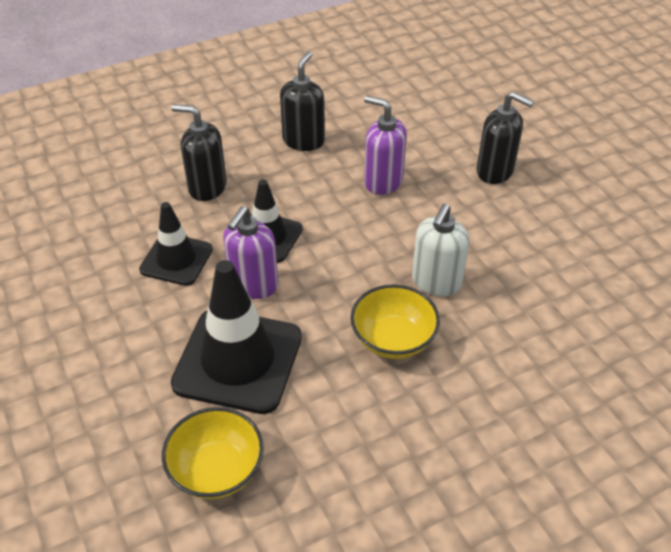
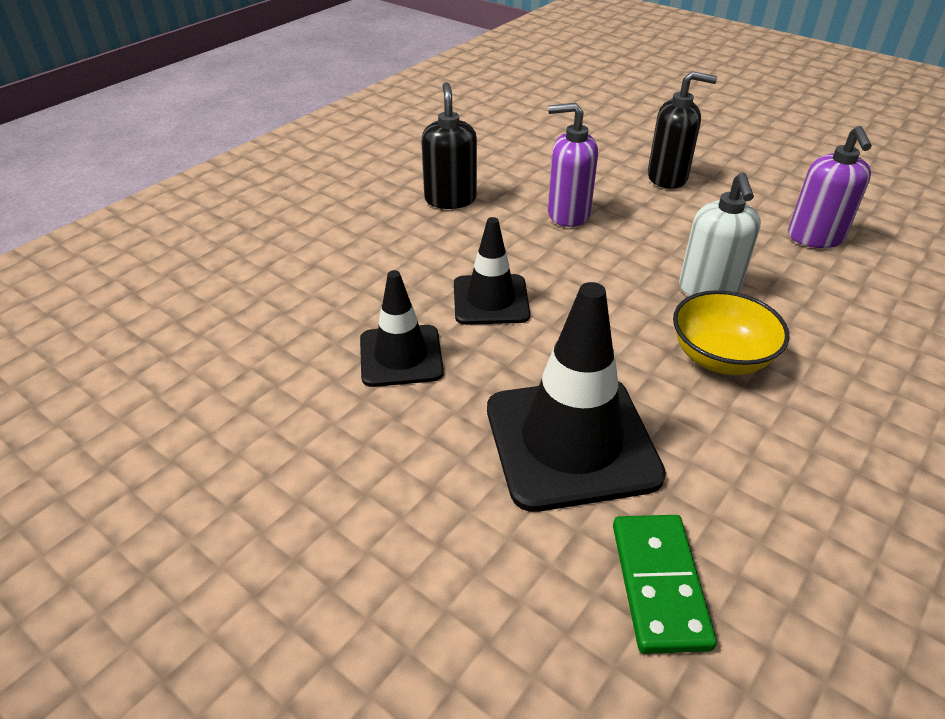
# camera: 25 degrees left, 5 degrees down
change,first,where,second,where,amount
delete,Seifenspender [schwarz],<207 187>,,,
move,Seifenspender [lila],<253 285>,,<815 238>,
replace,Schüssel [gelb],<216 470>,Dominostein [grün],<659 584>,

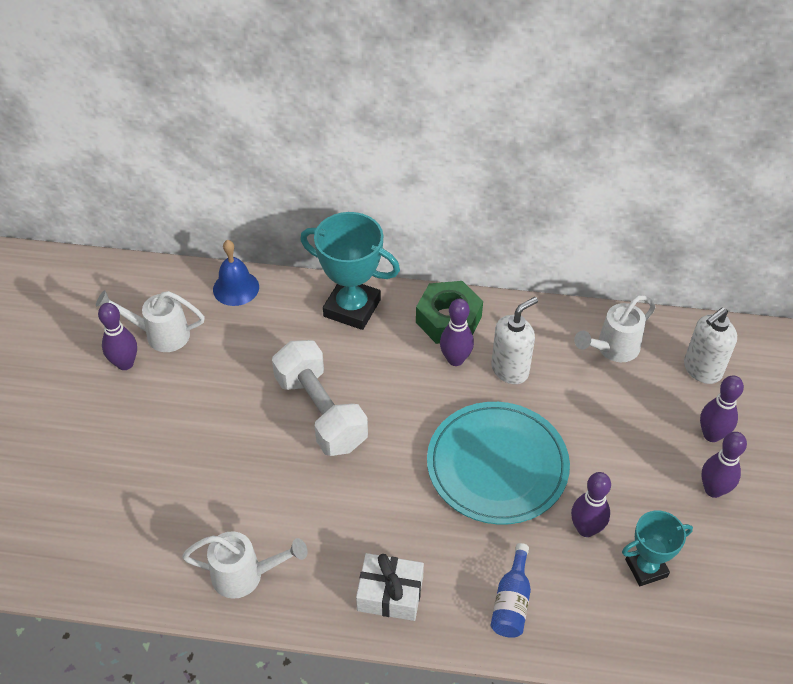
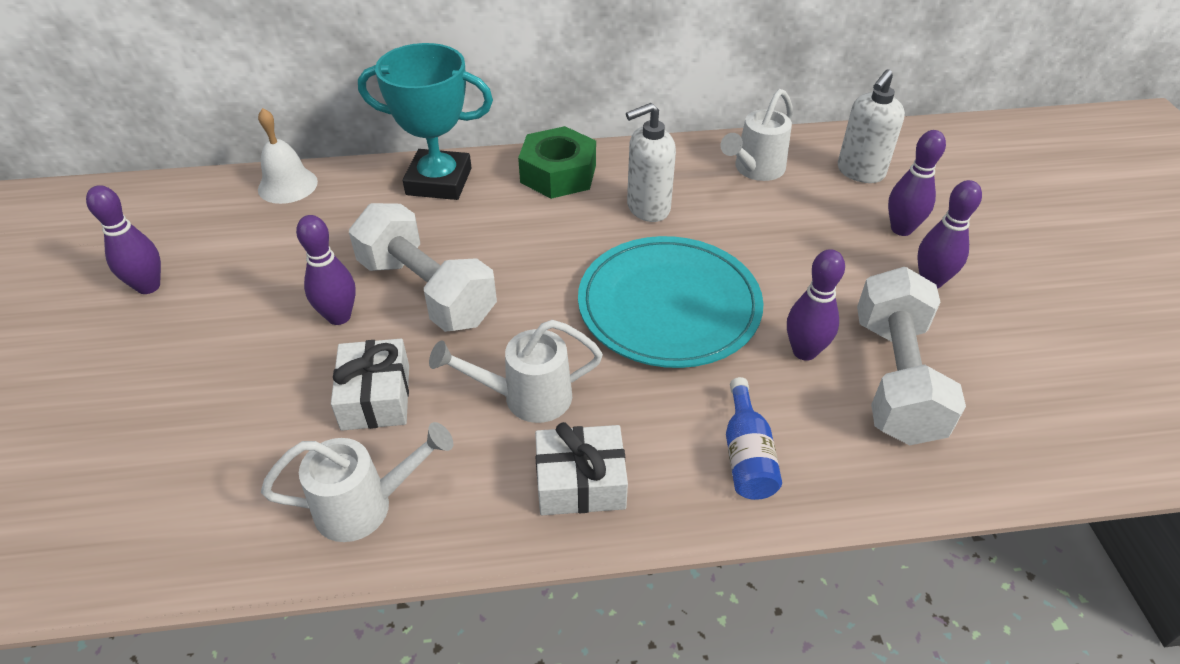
# camera: 15 degrees left, 5 degrees down
change,first,where,second,where,amount
recolor,Glocke [blau],<236 288>,Glocke [weiß],<287 185>,
move,Gießkanne [weiß],<160 335>,,<526 397>,
rotate,Seifenspender [weiß],<510 369>,,<647 208>,150 degrees counterclockwise
move,Bowlingkegel [lila],<455 359>,,<339 316>,
replace,Pokal [türkis],<646 568>,Hantel [weiß],<895 378>,
insert,,,Geschenk [weiß],<376 397>,

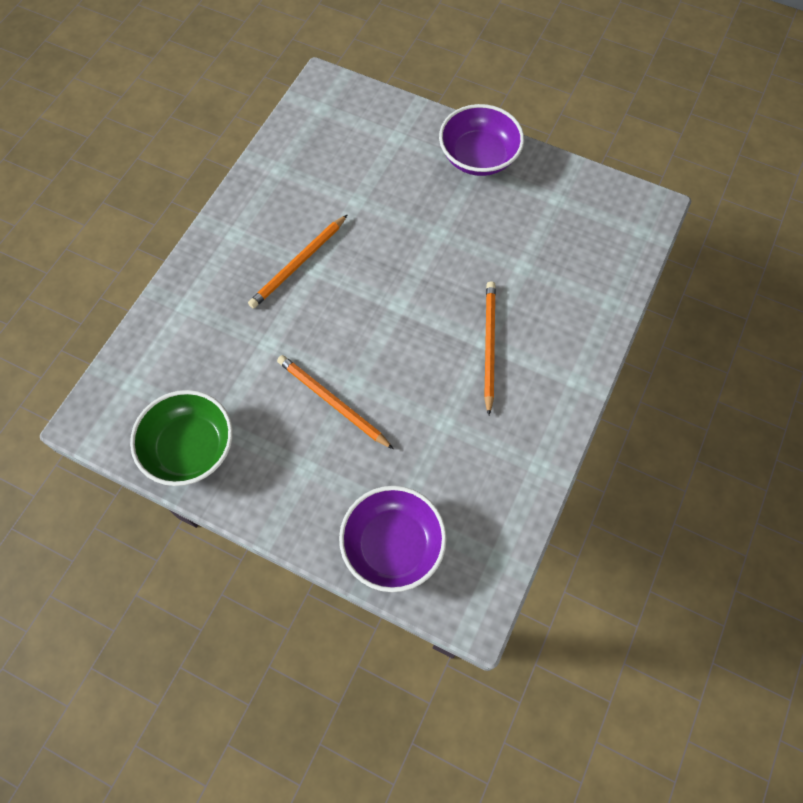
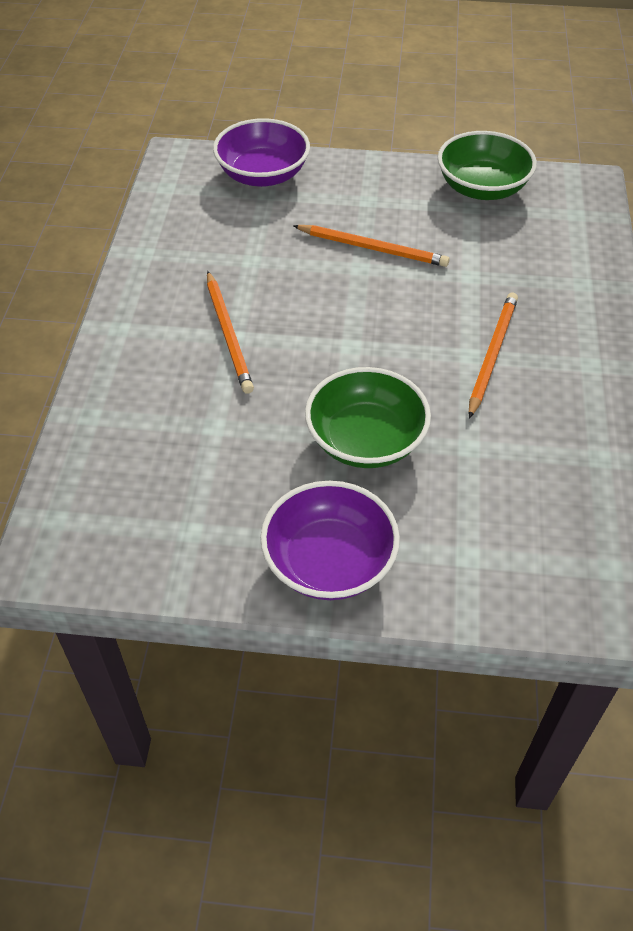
# camera: 160 degrees right, 15 degrees down
change,first,where,second,where,amount
insert,,,Schüssel [grün],<366 440>,

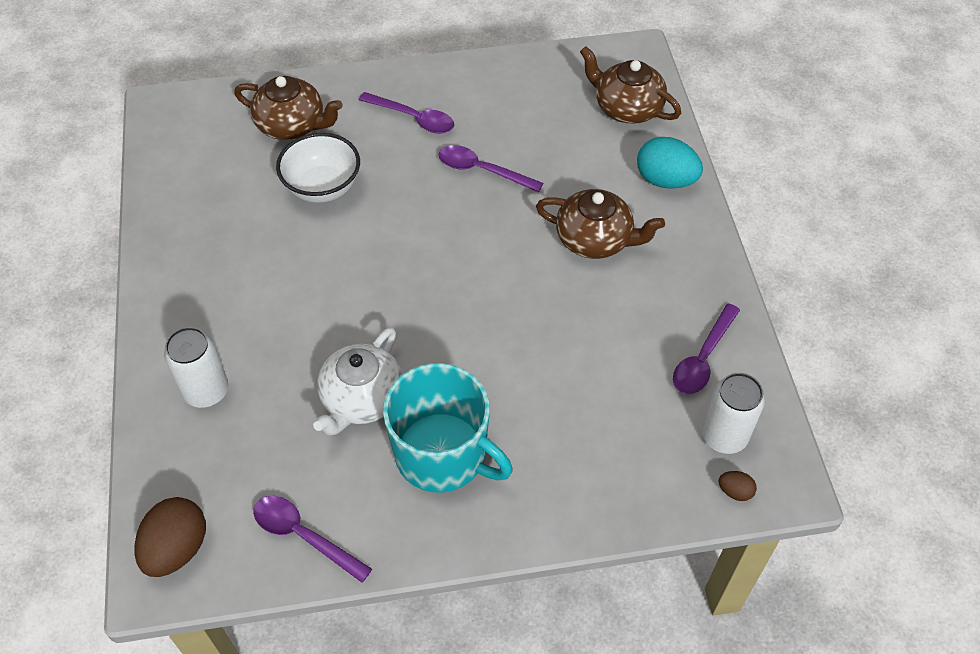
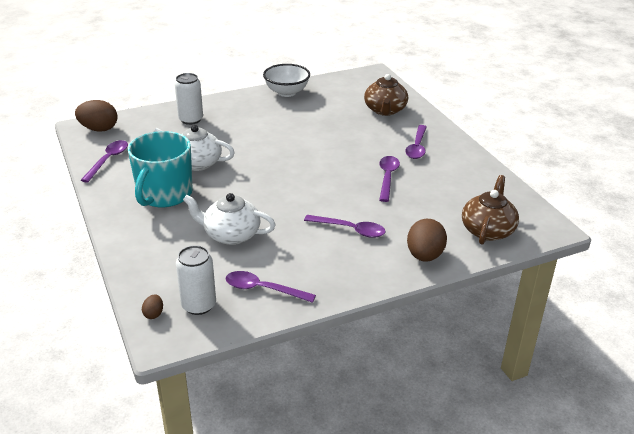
# camera: 75 degrees right, 20 degrees down
change,first,where,second,where,amount
move,Schüssel [weiß],<322 187>,,<286 92>,
recolor,Ei [türkis],<665 180>,Ei [braun],<424 256>,
replace,Teekanne [braun],<595 239>,Löffel [lila],<350 230>,
insert,,,Teekanne [weiß],<231 235>,

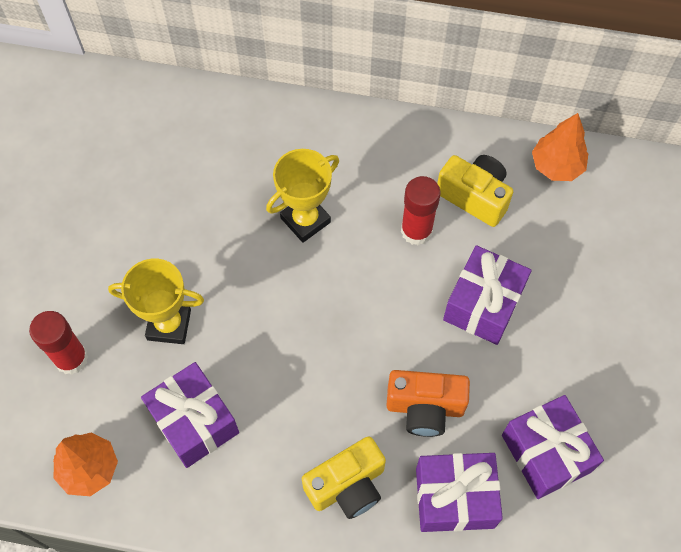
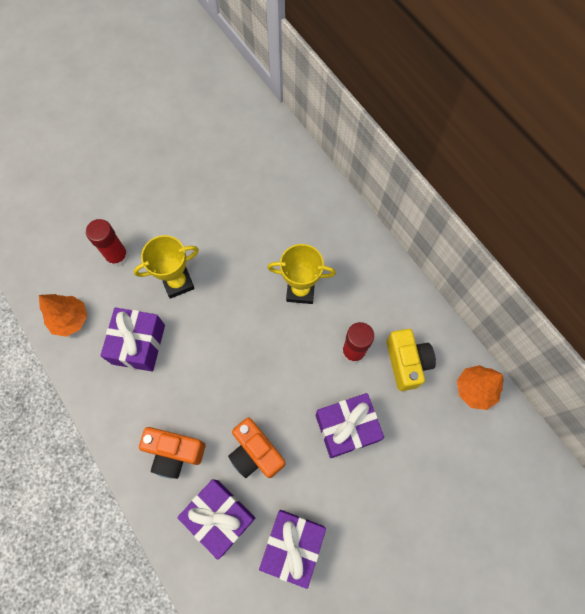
# camera: 45 degrees right, 5 degrees up
change,first,where,second,where,amount
rotate,Pokal [gelb],<169 324>,,<178 282>,75 degrees counterclockwise
recolor,Kamera [gelb],<347 485>,Kamera [orange],<175 453>,

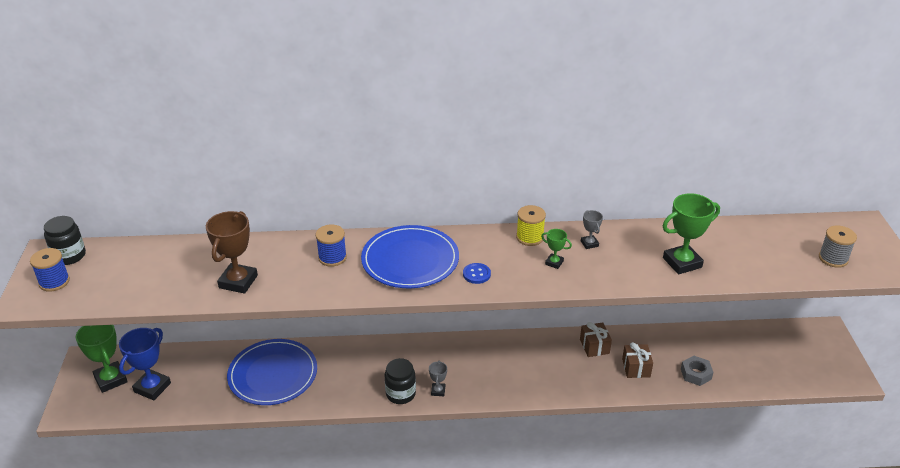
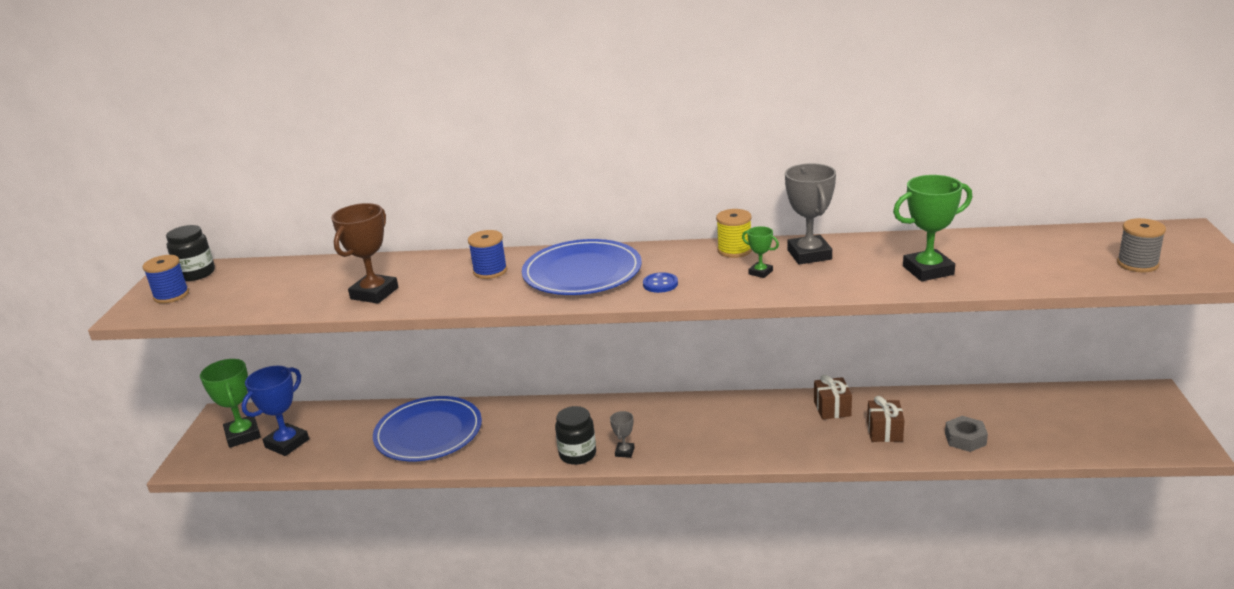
# camera: 10 degrees right, 10 degrees down
change,first,where,second,where,amount
resize,Pokal [grau],<589 244>,,<809 255>,x1.99

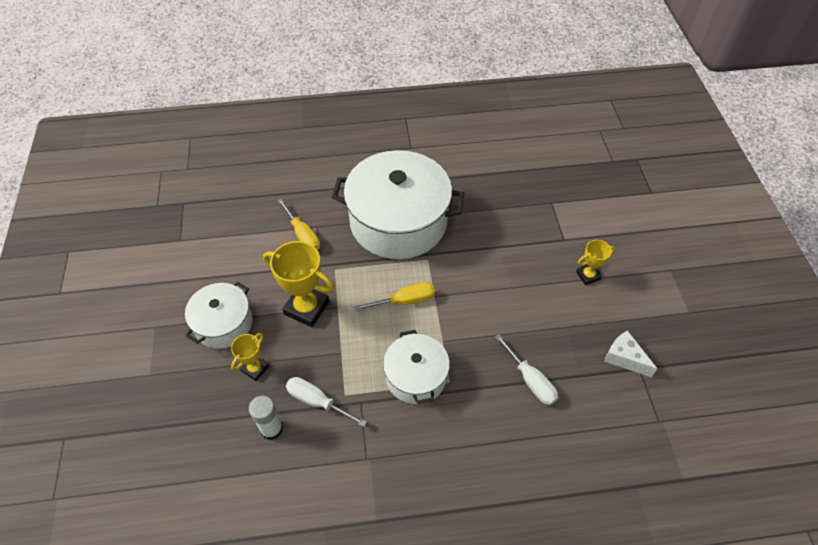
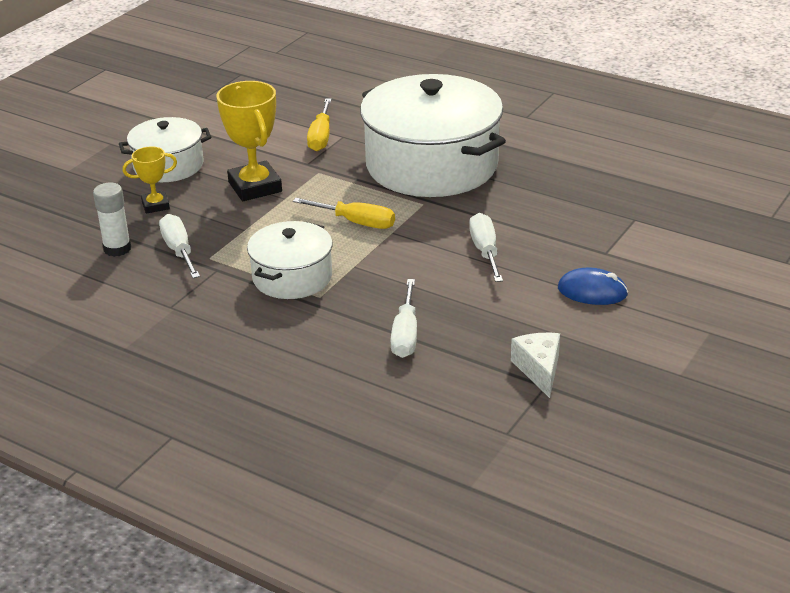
# camera: 40 degrees right, 20 degrees down
change,first,where,second,where,amount
replace,Pokal [gelb],<588 275>,Computermaus [blau],<592 291>,
insert,,,Schraubenzieher [weiß],<485 251>,

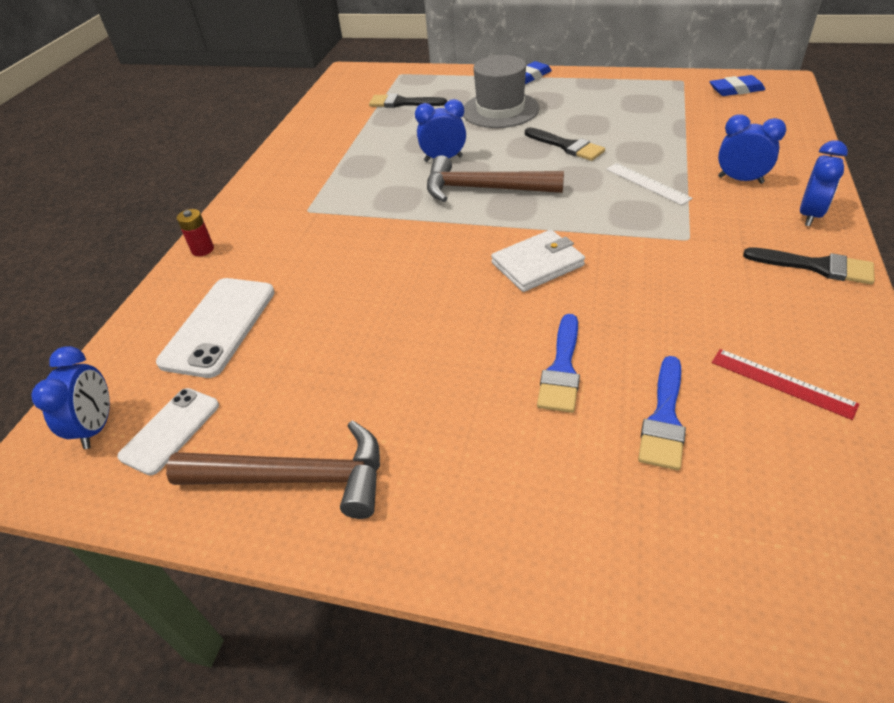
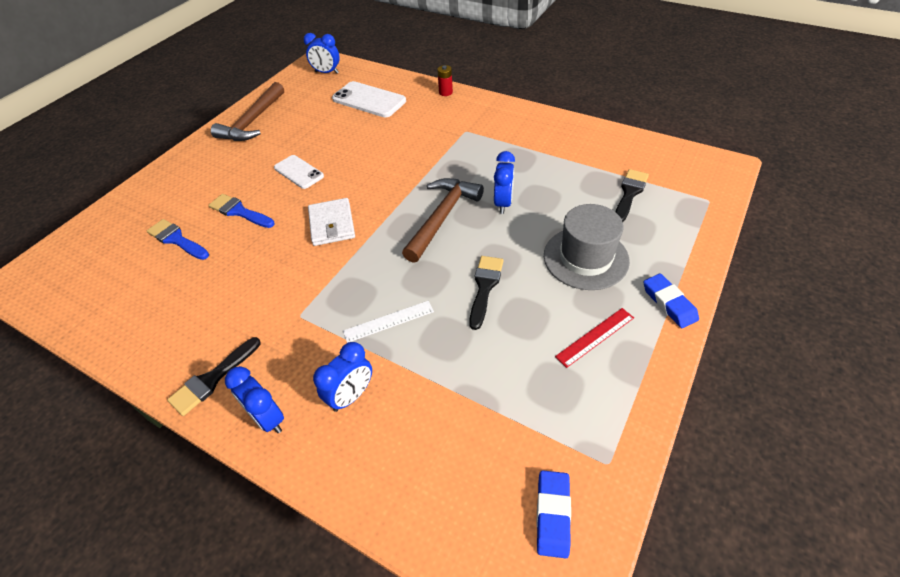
# camera: 105 degrees right, 5 degrees up
change,first,where,second,where,amount
rotate,Pinsel [schwarz],<567 146>,,<485 287>,135 degrees clockwise
move,Lineal [rot],<782 383>,,<595 337>,
move,Handy [weiß],<170 430>,,<299 172>,

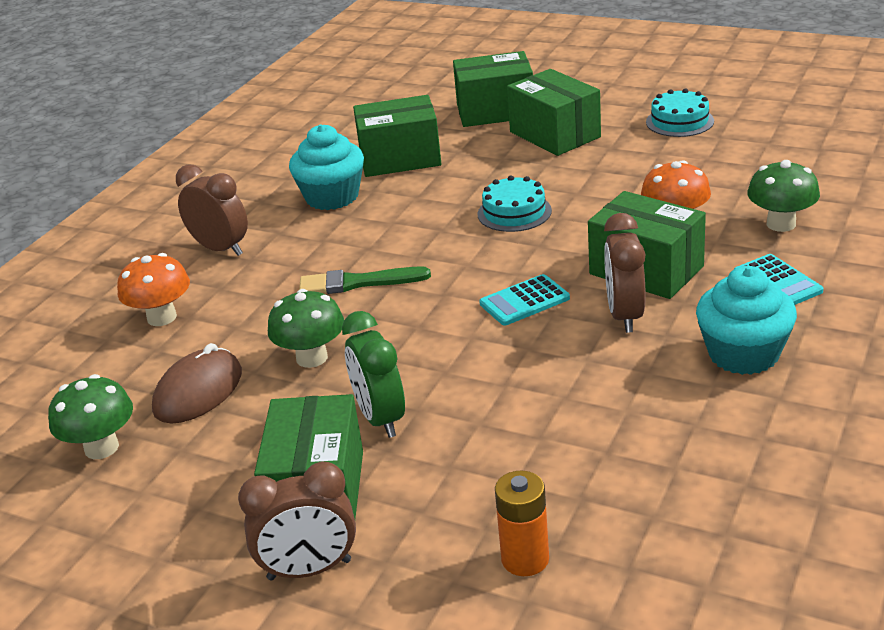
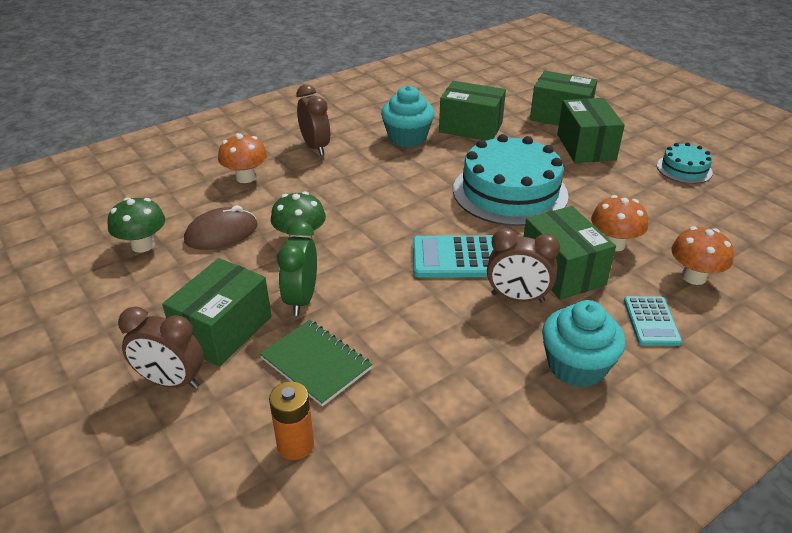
# camera: 25 degrees right, 5 degrees up
change,first,where,second,where,amount
recolor,Pilz [grün],<781 224>,Pilz [orange],<694 277>,
resize,Kuchen [türkis],<514 212>,,<510 192>,x2.05
rotate,Wecker [braun],<624 315>,,<517 298>,105 degrees counterclockwise
delete,Pinsel [grün],<358 283>,,,
resize,Taschenrechner [türkis],<524 301>,,<460 258>,x1.59
insert,,,Notizbuch [grün],<316 363>,

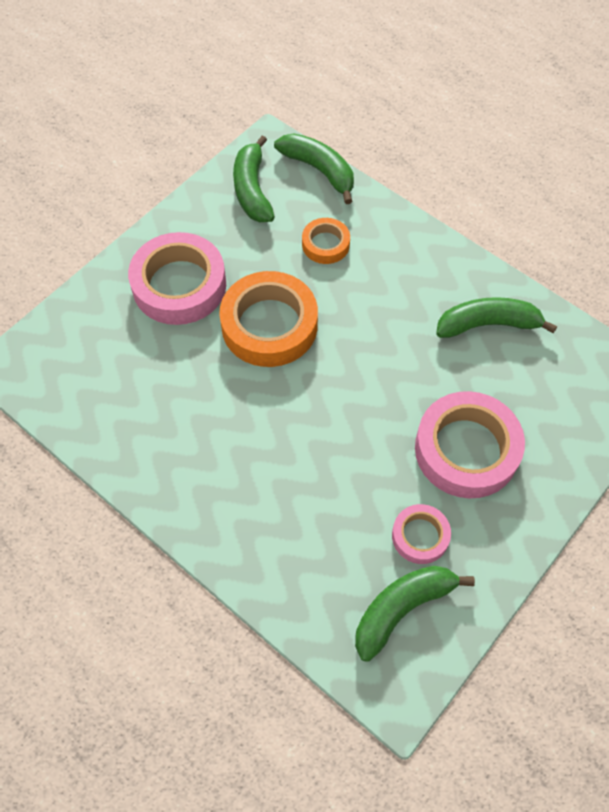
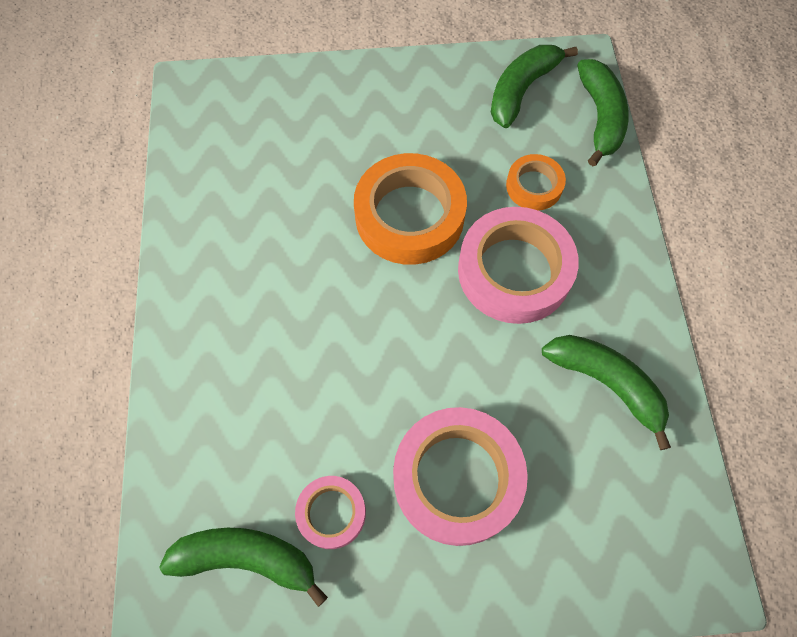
# camera: 45 degrees right, 5 degrees up
change,first,where,second,where,amount
move,Klebeband [rosa],<179 285>,,<514 271>,

